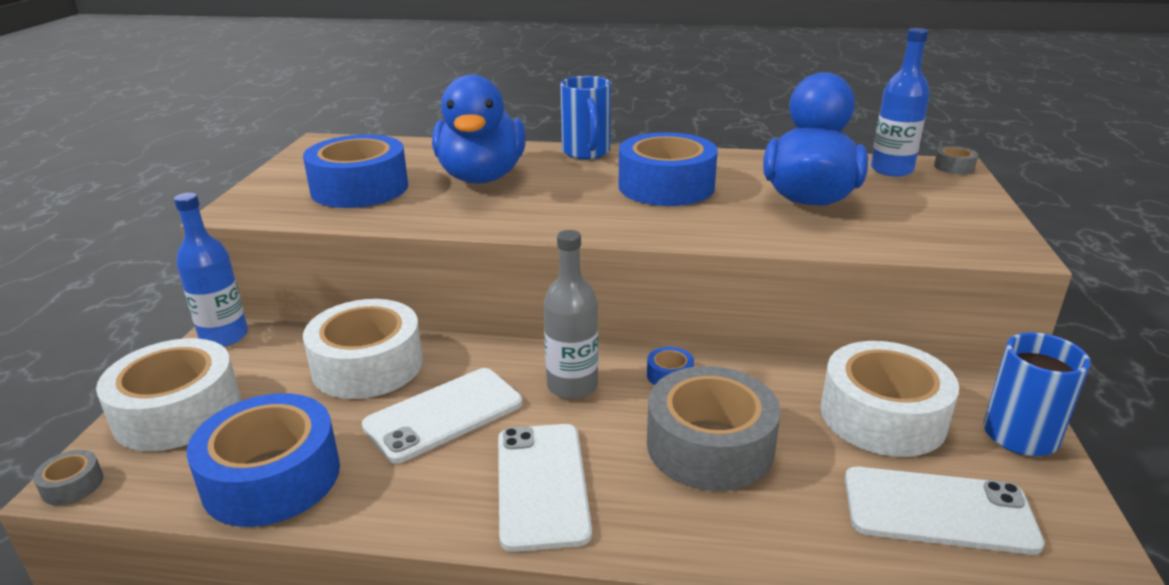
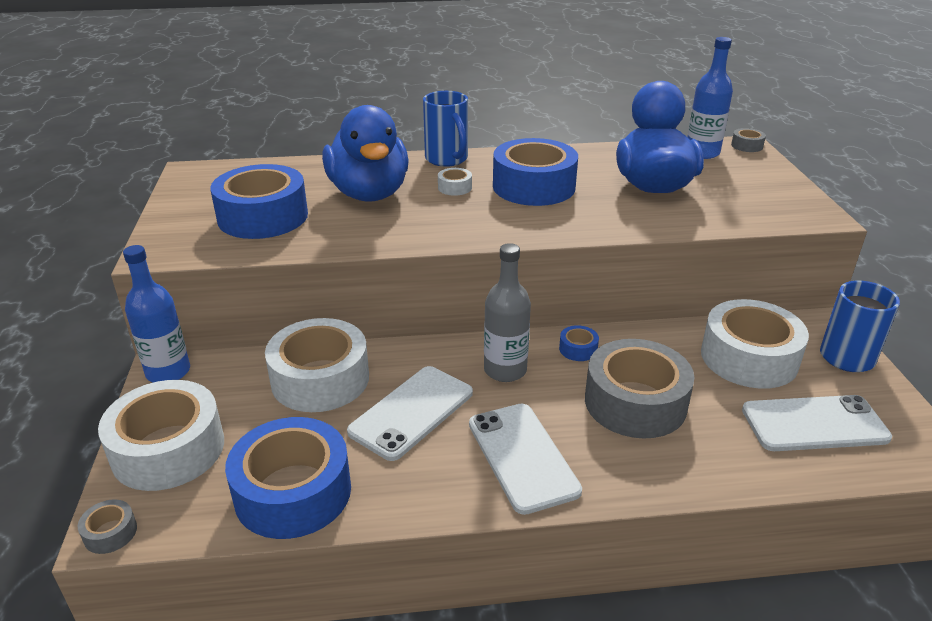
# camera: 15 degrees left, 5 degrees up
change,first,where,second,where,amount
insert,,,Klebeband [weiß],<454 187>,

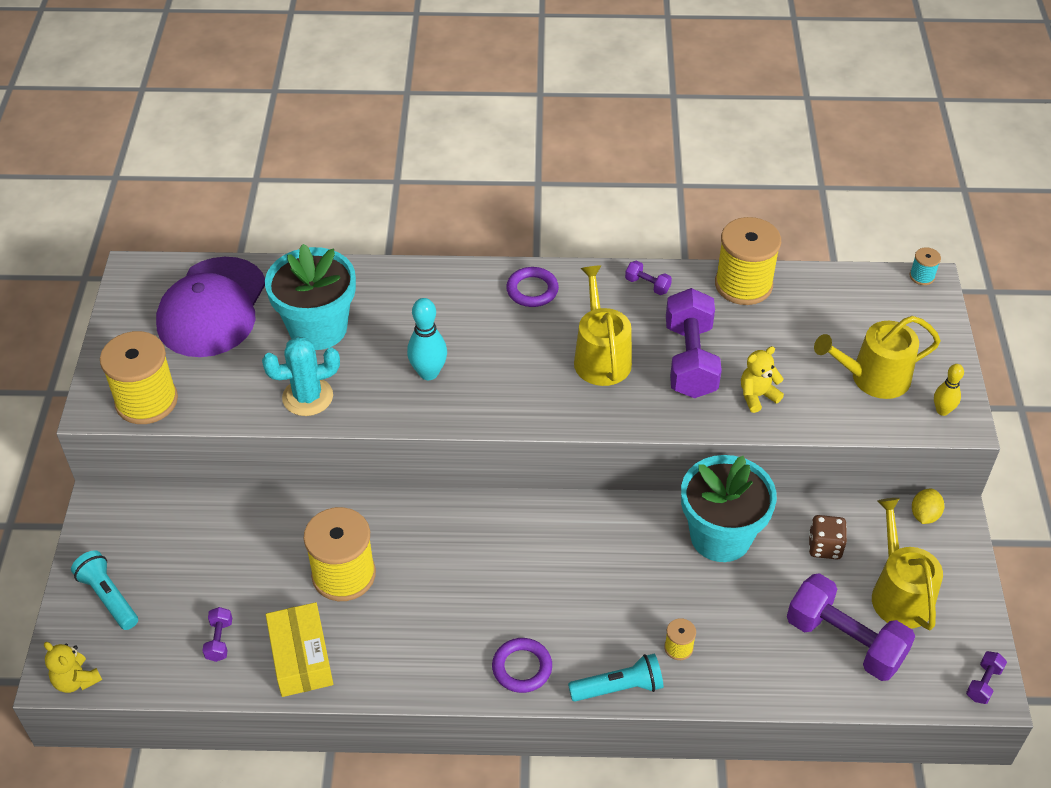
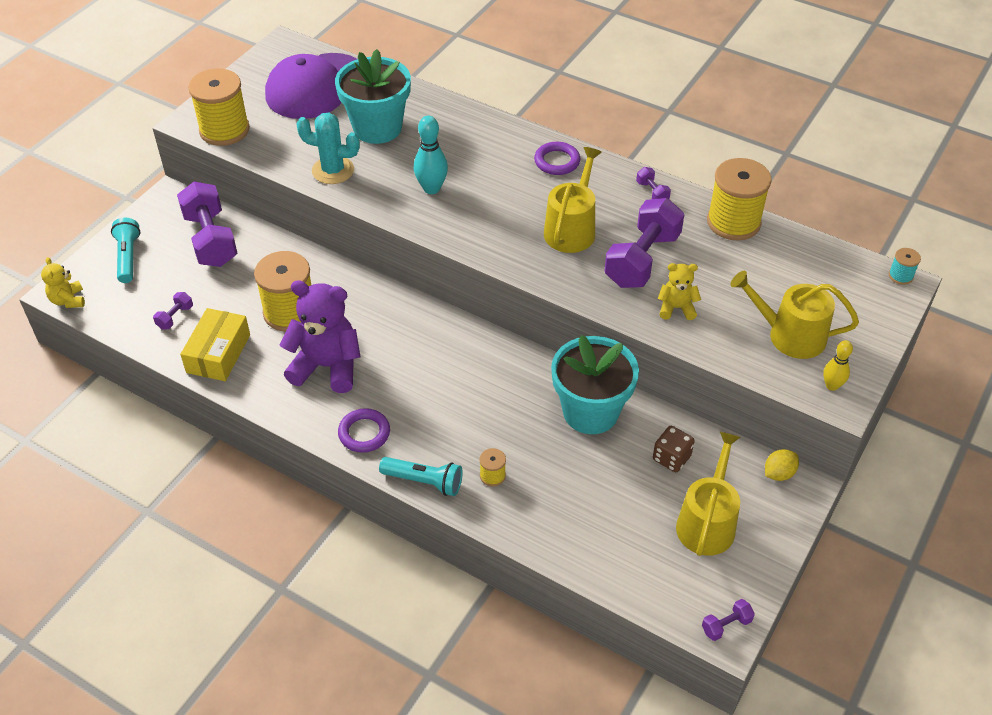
# camera: 30 degrees right, 0 degrees up
change,first,where,second,where,amount
move,Hantel [lila],<845 641>,,<211 240>,
insert,,,Teddybär [lila],<327 366>,

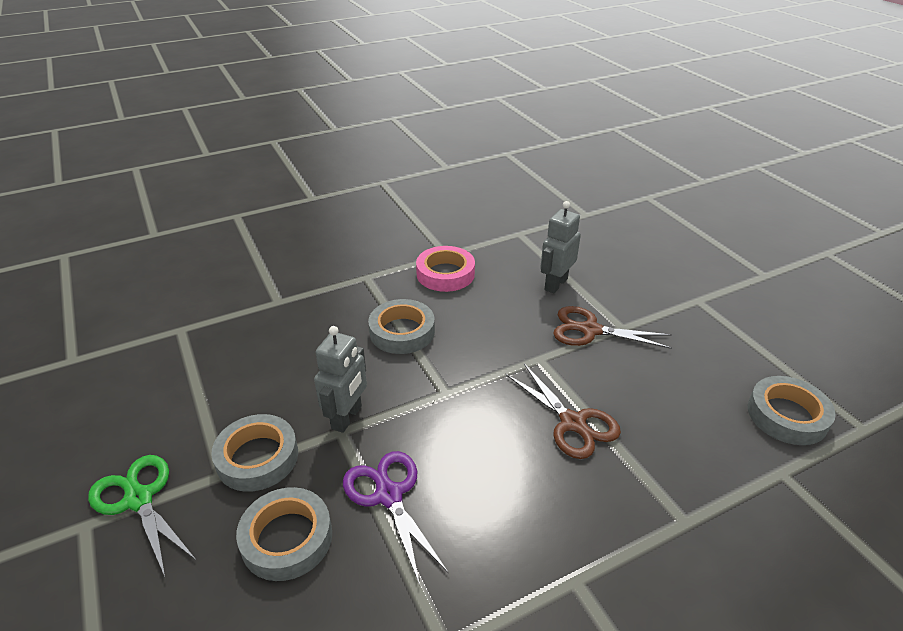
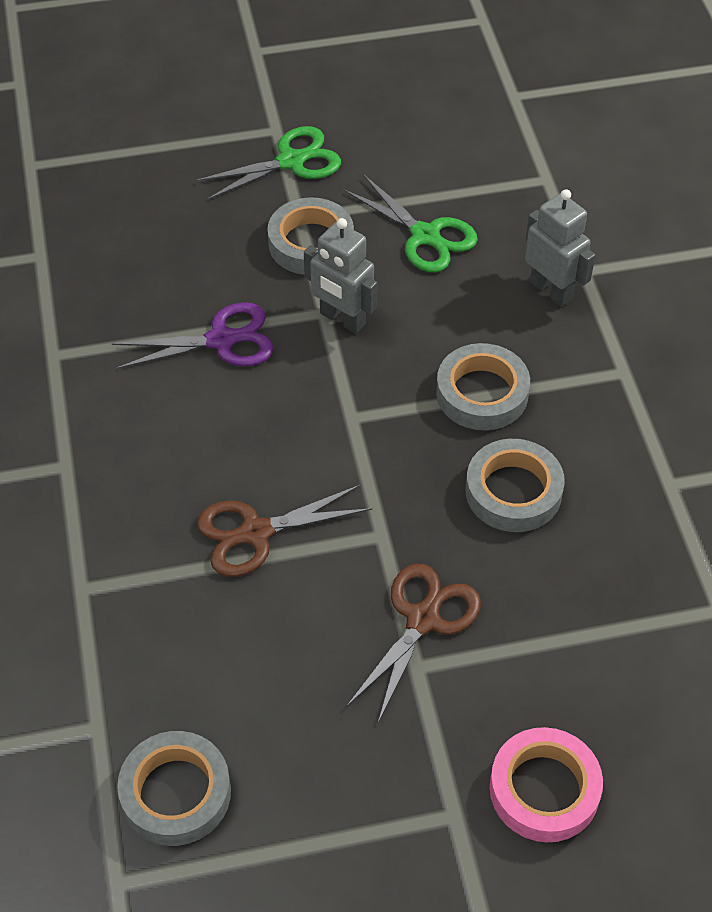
# camera: 105 degrees right, 15 degrees up
change,first,where,second,where,amount
move,Roboter [grau],<555 284>,,<551 290>,
move,Klebeband [rosa],<445 274>,,<544 789>,
move,Klebeband [grau],<287 538>,,<513 491>,
insert,,,Schere [grün],<425 235>,

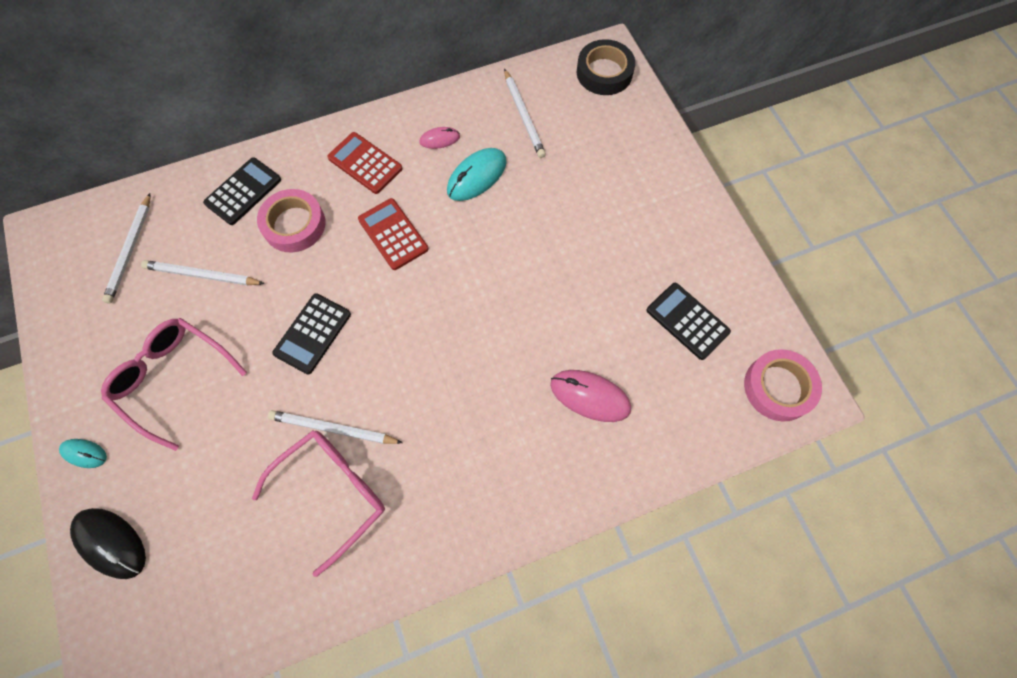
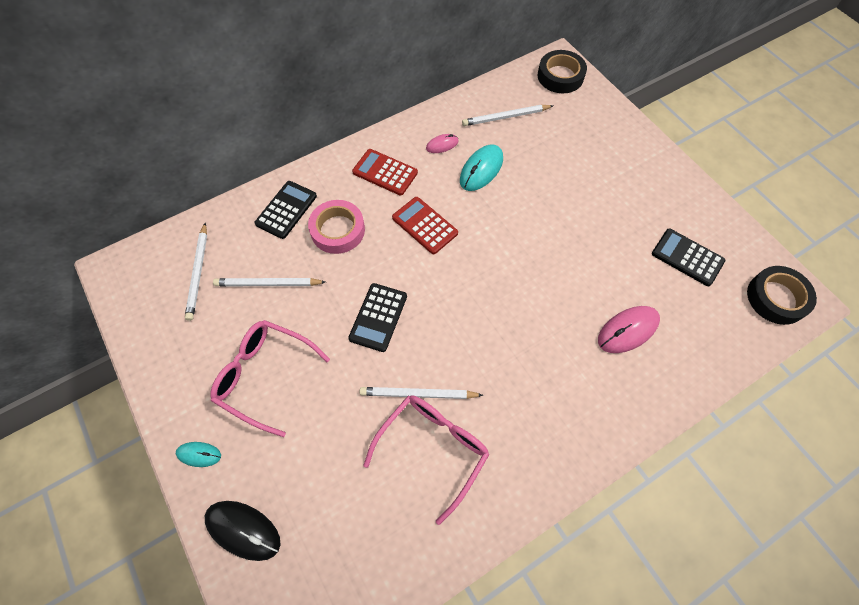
# camera: 10 degrees left, 5 degrees down
change,first,where,second,where,amount
rotate,Bleistift [weiß],<524 115>,,<506 117>,105 degrees clockwise
recolor,Klebeband [rosa],<778 387>,Klebeband [schwarz],<776 298>,
rotate,Computermaus [rosa],<590 396>,,<627 330>,45 degrees counterclockwise

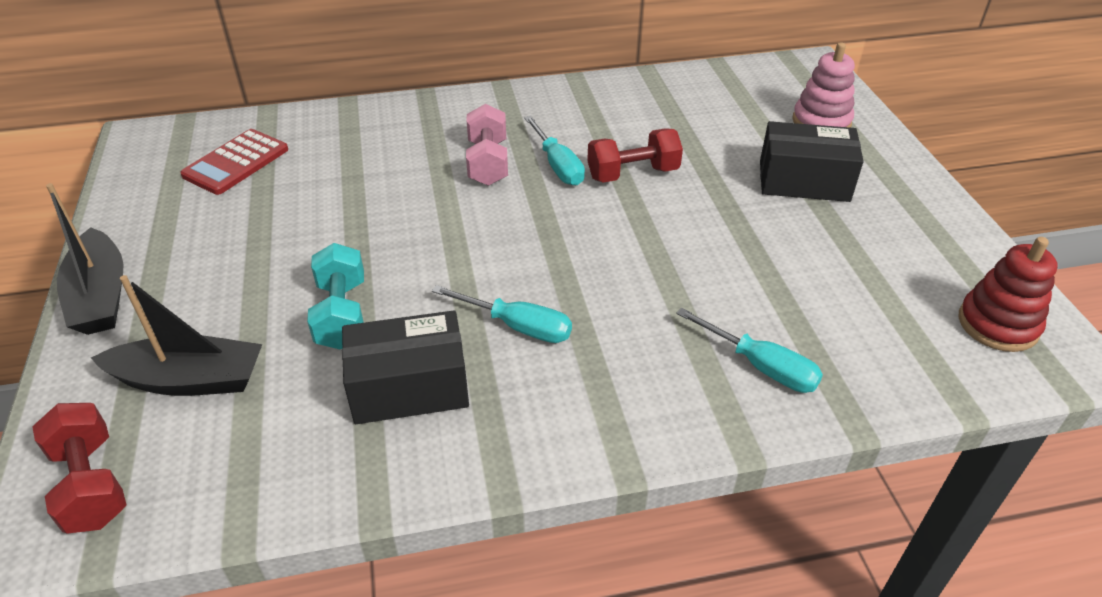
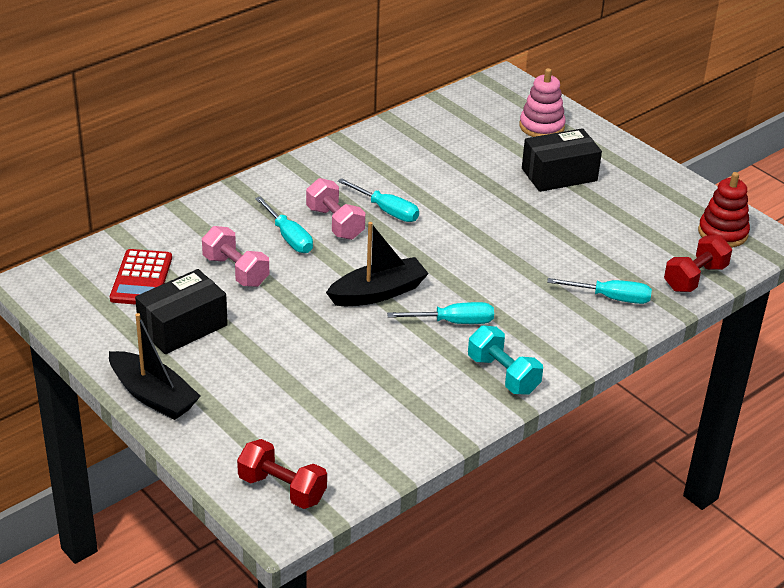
# camera: 30 degrees left, 5 degrees down
change,first,where,second,where,amount
move,Hantel [rot],<633 174>,,<695 278>,
move,Hantel [türkis],<342 314>,,<503 375>,
move,Boot [schwarz],<190 380>,,<378 293>,
move,Schachtel [schwarz],<409 387>,,<182 327>,
insert,,,Schraubenzieher [türkis],<289 237>,
insert,,,Hantel [rosa],<235 271>,

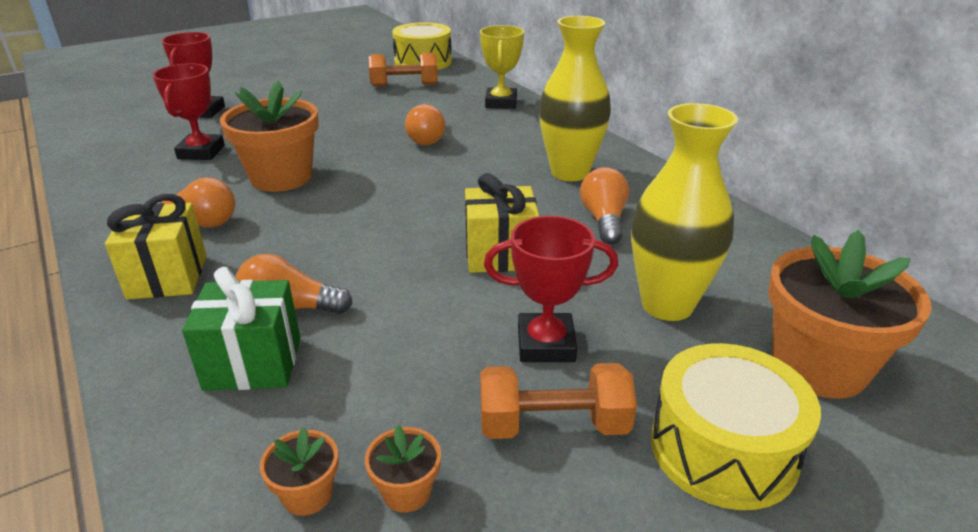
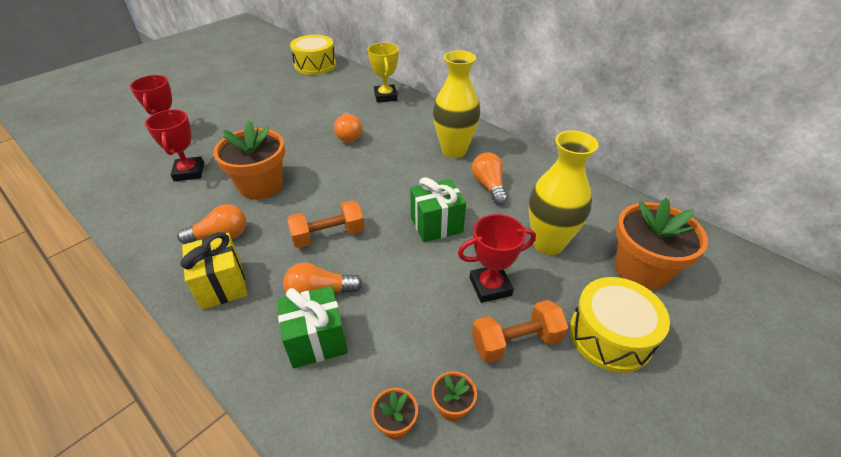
# camera: 15 degrees left, 10 degrees up
change,first,where,second,where,amount
move,Hantel [orange],<404 85>,,<328 235>,
recolor,Geschenk [gelb],<500 255>,Geschenk [grün],<436 225>,

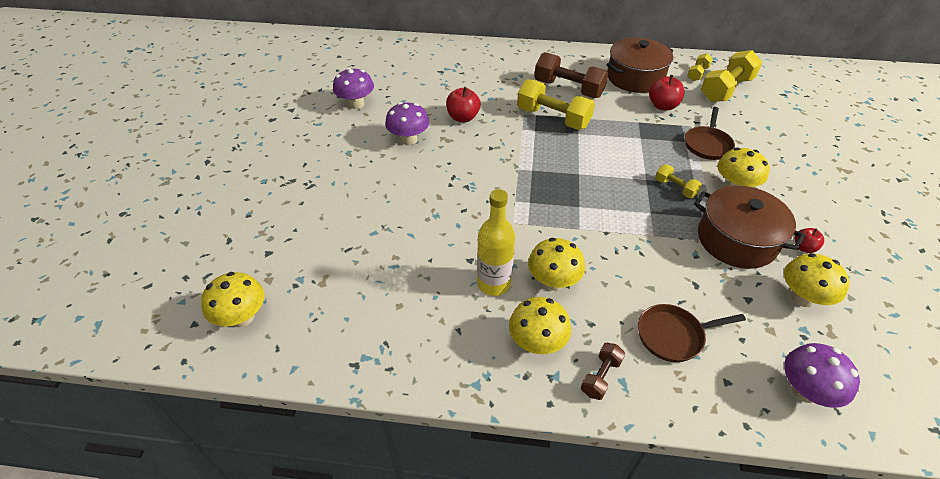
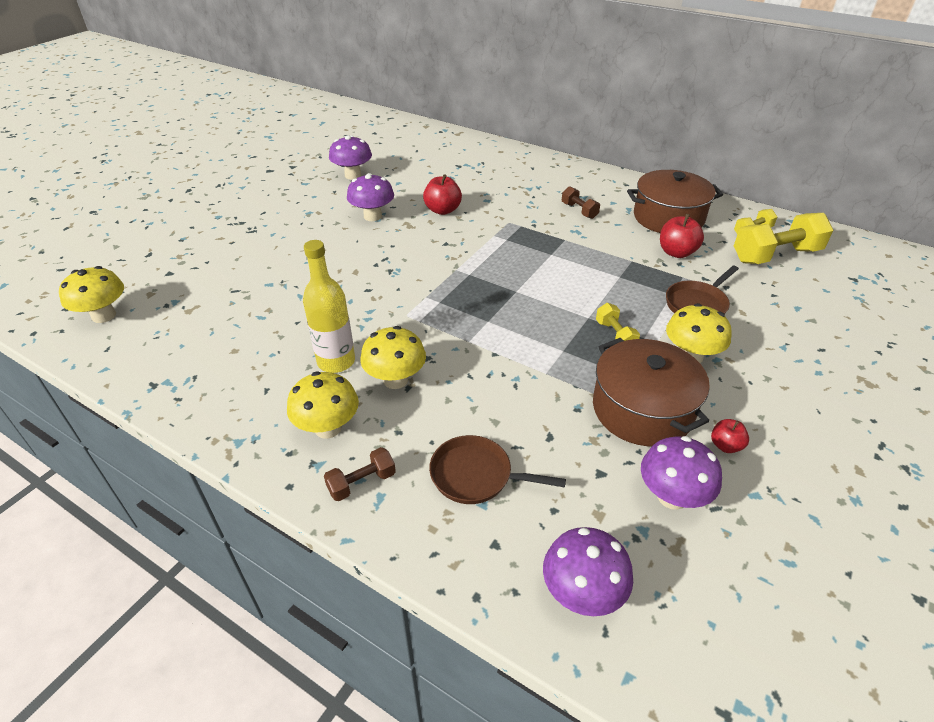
# camera: 25 degrees right, 5 degrees down
change,first,where,second,where,amount
resize,Hantel [braun],<568 89>,,<579 211>,x0.51
delete,Hantel [gelb],<553 118>,,,
recolor,Pilz [gelb],<802 298>,Pilz [lila],<672 496>,

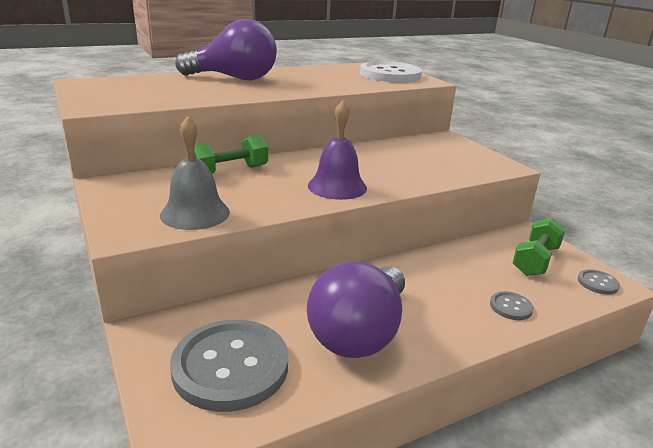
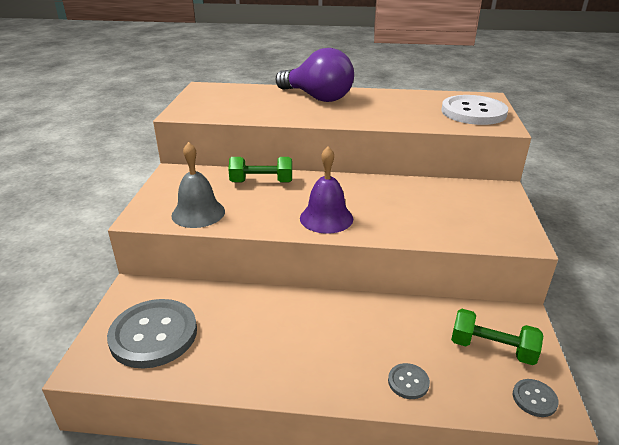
# camera: 35 degrees right, 5 degrees up
change,first,where,second,where,amount
rotate,Hantel [grün],<535 260>,,<492 349>,45 degrees clockwise
delete,Glühbirne [lila],<359 333>,,,

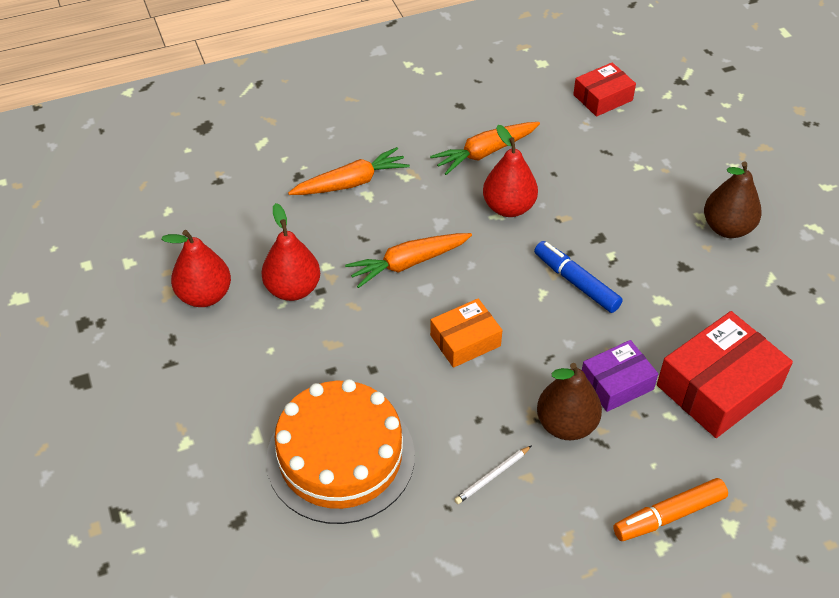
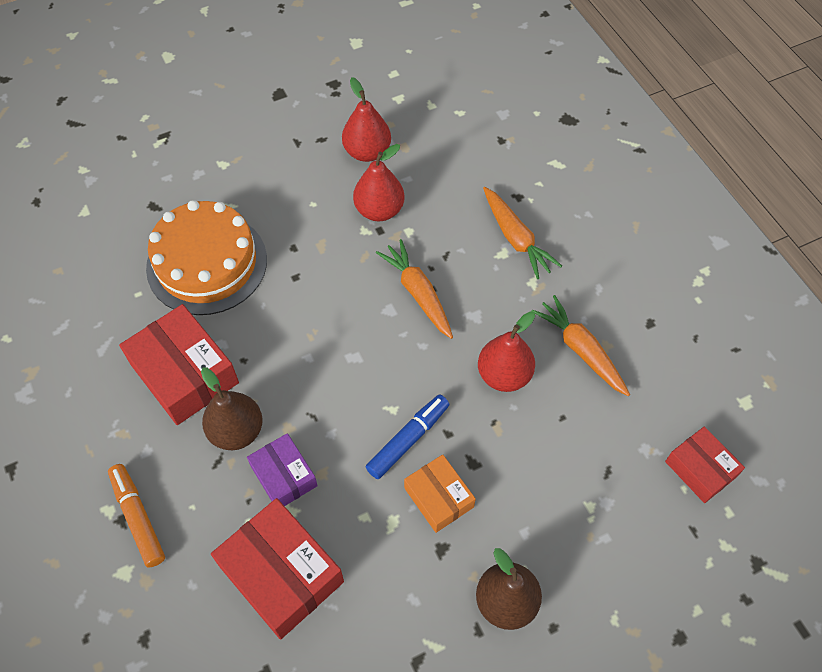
# camera: 85 degrees right, 10 degrees up
change,first,where,second,where,amount
move,Schachtel [orange],<465 340>,,<439 497>,
replace,Bleistift [weiß],<492 476>,Schachtel [rot],<184 373>,

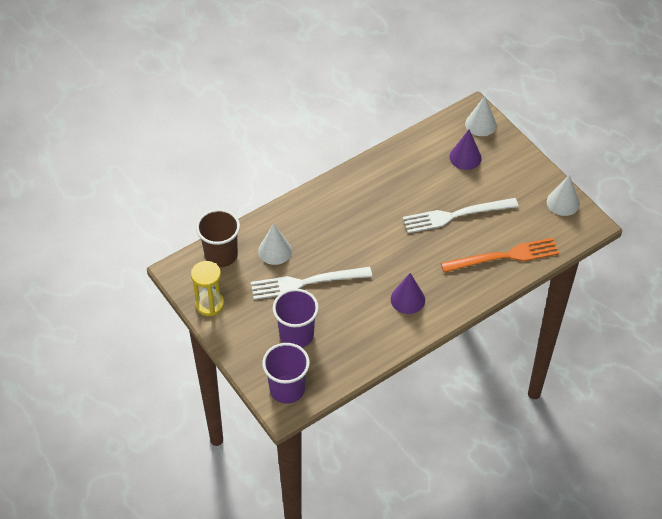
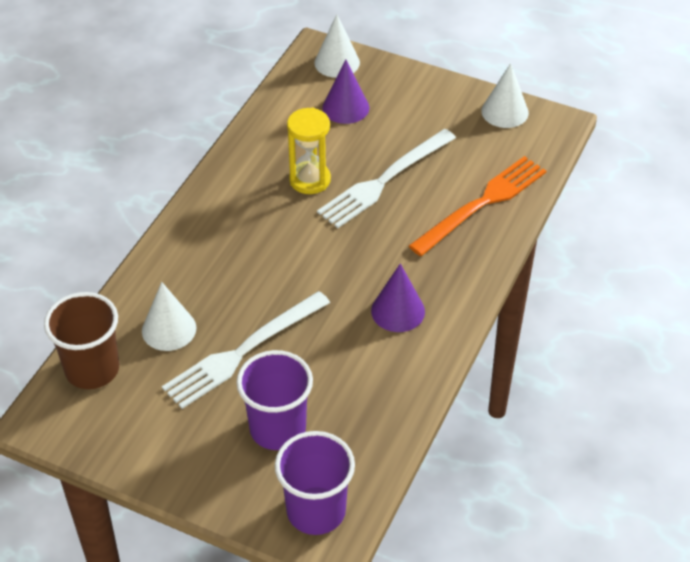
# camera: 30 degrees left, 5 degrees down
change,first,where,second,where,amount
move,Sanduhr [gelb],<209 304>,,<310 180>,

